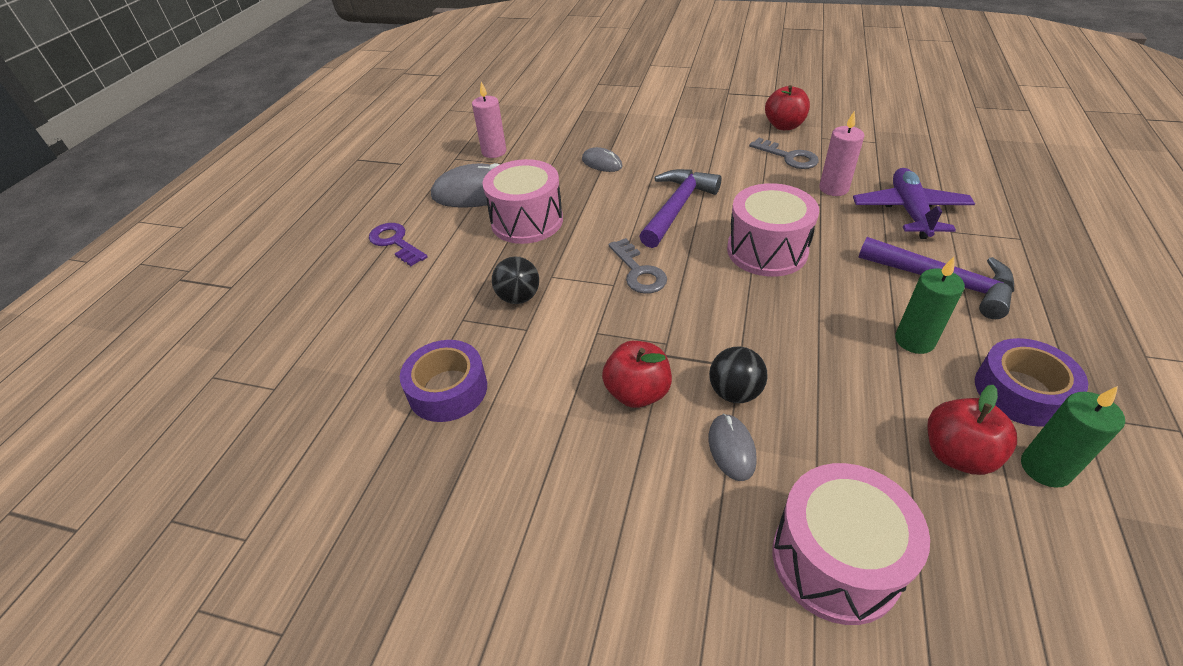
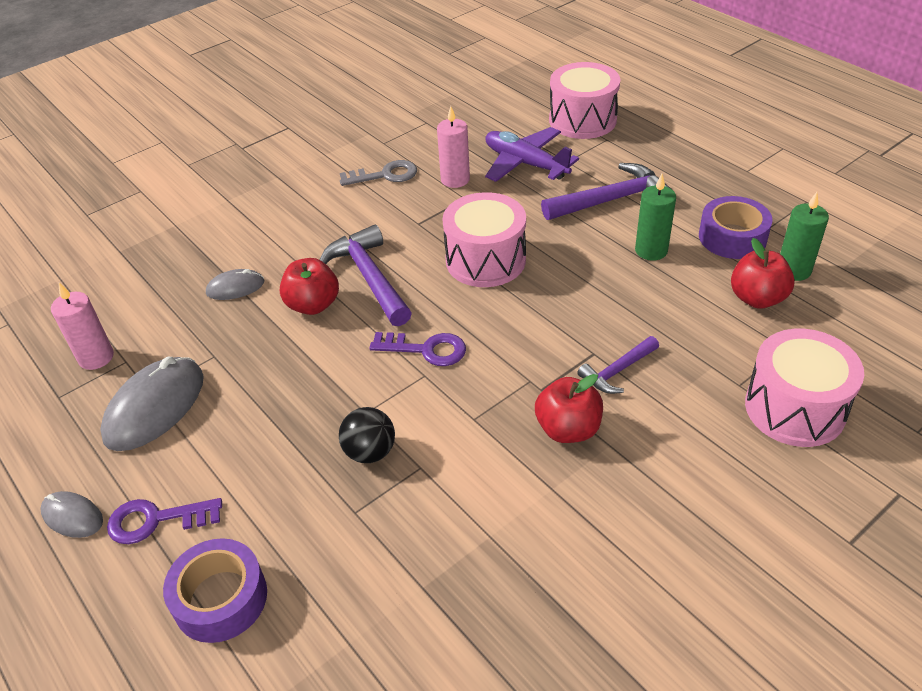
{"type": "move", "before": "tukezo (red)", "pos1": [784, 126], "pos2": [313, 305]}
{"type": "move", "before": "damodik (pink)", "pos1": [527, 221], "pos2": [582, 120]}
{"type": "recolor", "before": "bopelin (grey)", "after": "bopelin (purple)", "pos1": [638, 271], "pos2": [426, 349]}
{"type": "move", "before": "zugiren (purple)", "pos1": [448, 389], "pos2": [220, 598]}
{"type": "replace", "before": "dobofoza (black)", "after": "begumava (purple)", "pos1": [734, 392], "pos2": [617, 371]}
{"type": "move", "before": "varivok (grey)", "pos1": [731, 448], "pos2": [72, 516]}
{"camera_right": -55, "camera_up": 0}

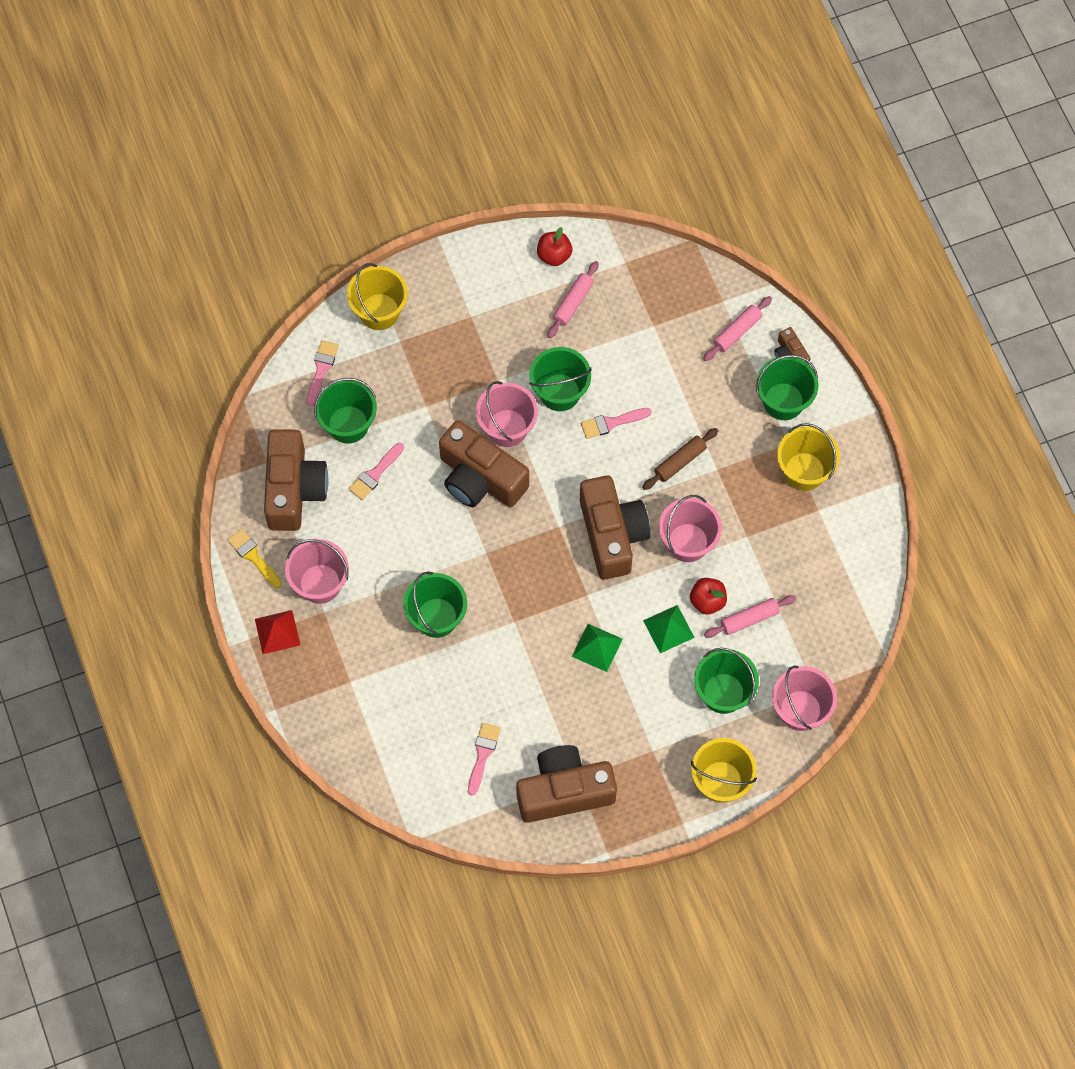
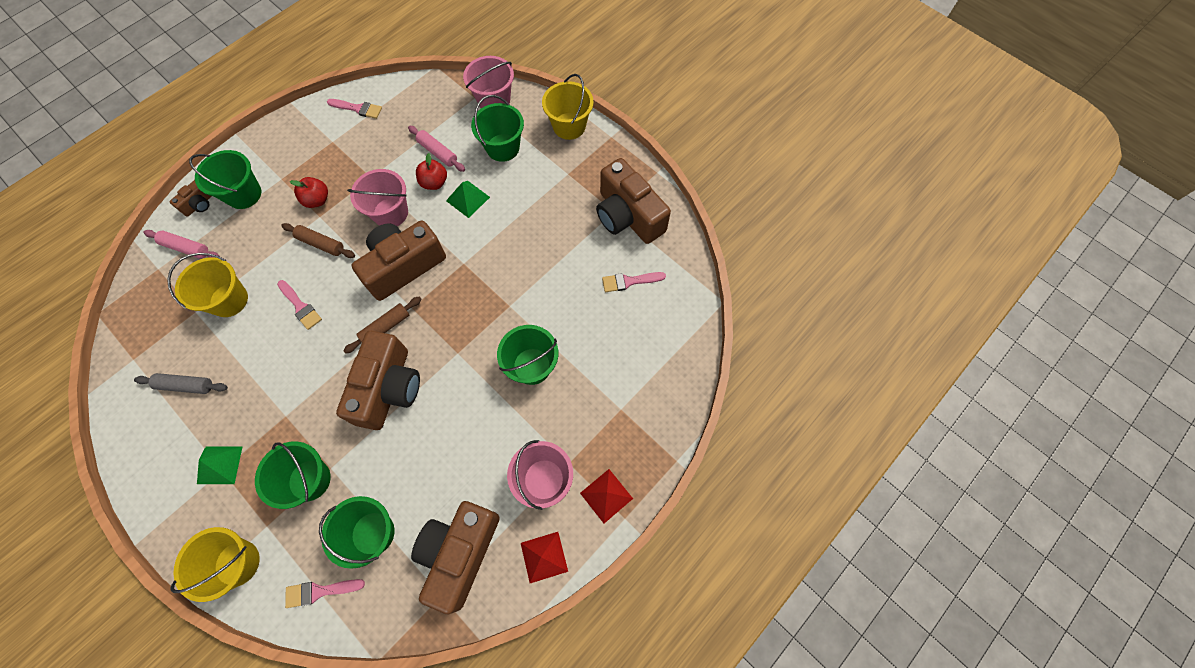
{"type": "move", "before": "tukezo (red)", "pos1": [554, 255], "pos2": [317, 200]}
{"type": "recolor", "before": "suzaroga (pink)", "after": "suzaroga (grey)", "pos1": [573, 303], "pos2": [186, 385]}
{"type": "move", "before": "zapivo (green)", "pos1": [560, 392], "pos2": [309, 480]}
{"type": "delete", "before": "zapivo (pink)", "pos1": [507, 428]}
{"type": "move", "before": "zapivo (yellow)", "pos1": [804, 471], "pos2": [229, 300]}
{"type": "rotate", "before": "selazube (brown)", "pos1": [294, 489], "pos2": [460, 553], "turn": -45}
{"type": "move", "before": "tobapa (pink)", "pos1": [375, 474], "pos2": [358, 108]}
{"type": "replace", "before": "tobapa (yellow)", "after": "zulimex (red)", "pos1": [253, 556], "pos2": [544, 557]}
{"type": "move", "before": "zulimex (green)", "pos1": [597, 647], "pos2": [219, 465]}
{"type": "insert", "after": "suzaroga (brown)", "pos2": [385, 327]}
{"camera_right": -115, "camera_up": 0}

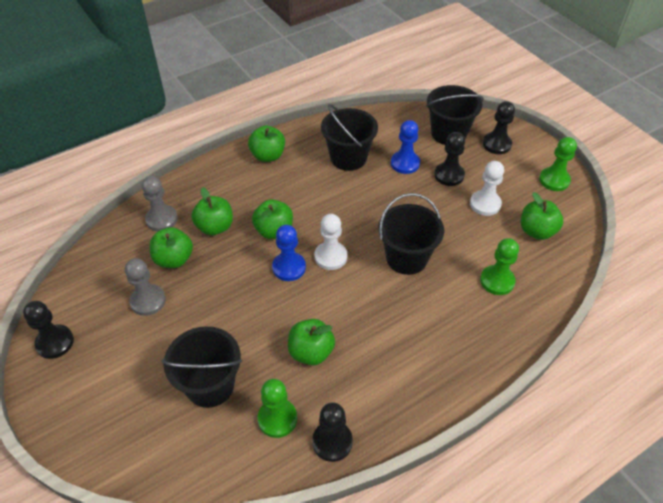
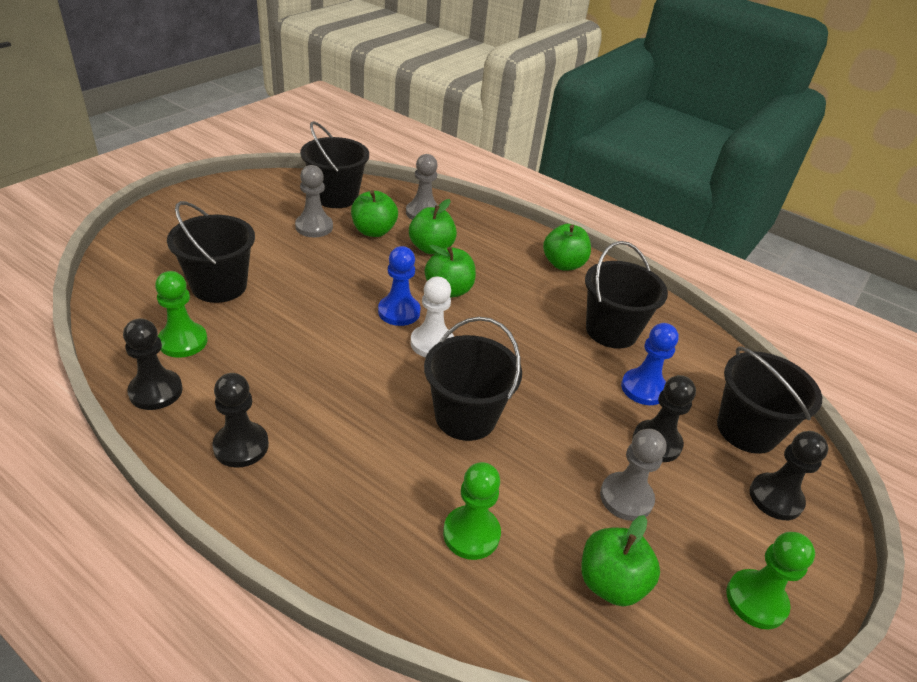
{"type": "recolor", "before": "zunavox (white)", "after": "zunavox (grey)", "pos1": [485, 204], "pos2": [626, 498]}
{"type": "move", "before": "zunavox (black)", "pos1": [55, 342], "pos2": [241, 446]}
{"type": "delete", "before": "tukezo (green)", "pos1": [311, 352]}
{"type": "insert", "after": "zapivo (black)", "pos2": [336, 197]}
{"camera_right": 65, "camera_up": -10}

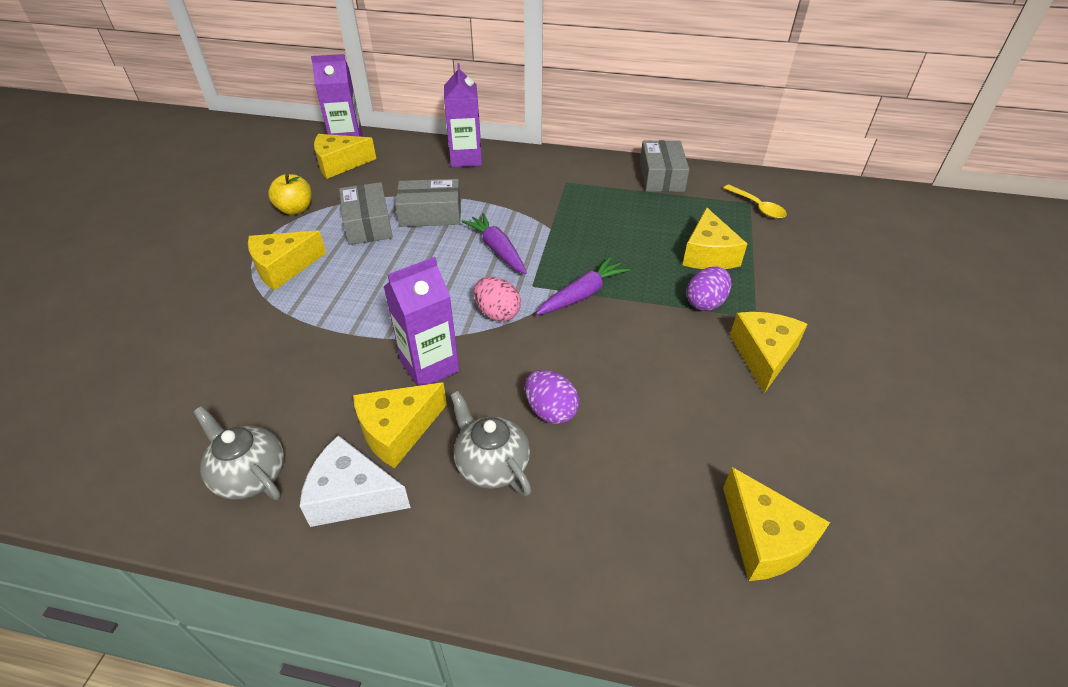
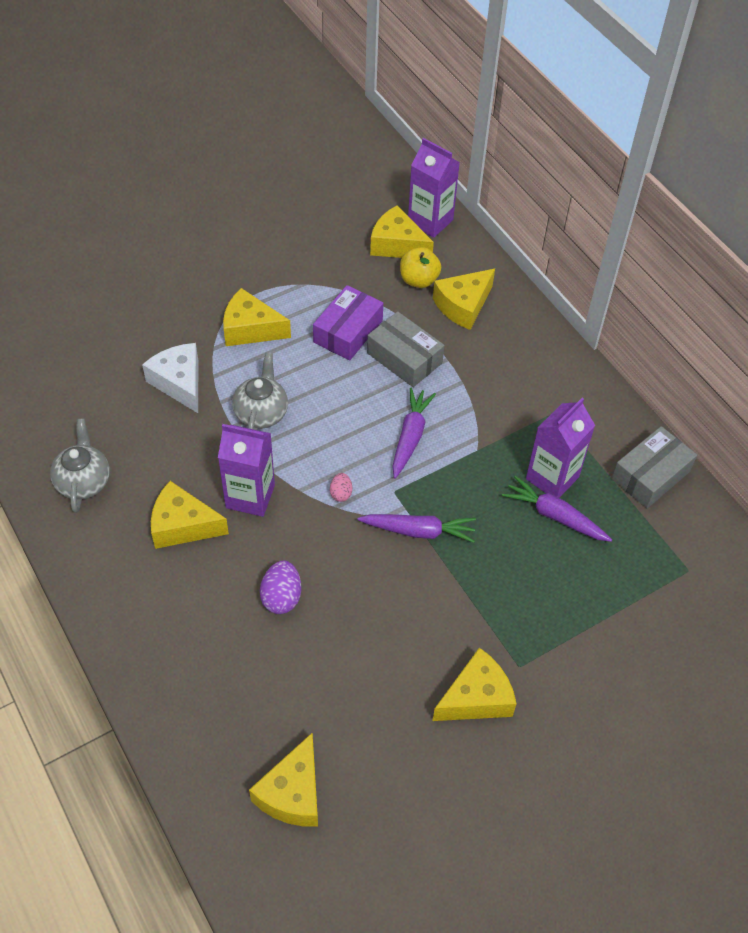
{"type": "move", "before": "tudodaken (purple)", "pos1": [466, 159], "pos2": [552, 478]}
{"type": "move", "before": "tukezo (yellow)", "pos1": [295, 209], "pos2": [419, 280]}
{"type": "recolor", "before": "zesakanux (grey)", "after": "zesakanux (purple)", "pos1": [368, 224], "pos2": [348, 331]}
{"type": "delete", "before": "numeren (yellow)", "pos1": [757, 207]}
{"type": "move", "before": "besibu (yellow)", "pos1": [708, 254], "pos2": [463, 306]}
{"type": "delete", "before": "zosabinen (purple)", "pos1": [705, 303]}
{"type": "resize", "before": "zosabinen (pink)", "pos1": [497, 313], "pos2": [341, 493], "scale": 0.59}
{"type": "move", "before": "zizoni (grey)", "pos1": [491, 465], "pos2": [261, 413]}
{"type": "move", "before": "besibu (white)", "pos1": [352, 495], "pos2": [179, 383]}
{"type": "insert", "after": "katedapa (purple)", "pos2": [554, 515]}
{"camera_right": 45, "camera_up": 10}

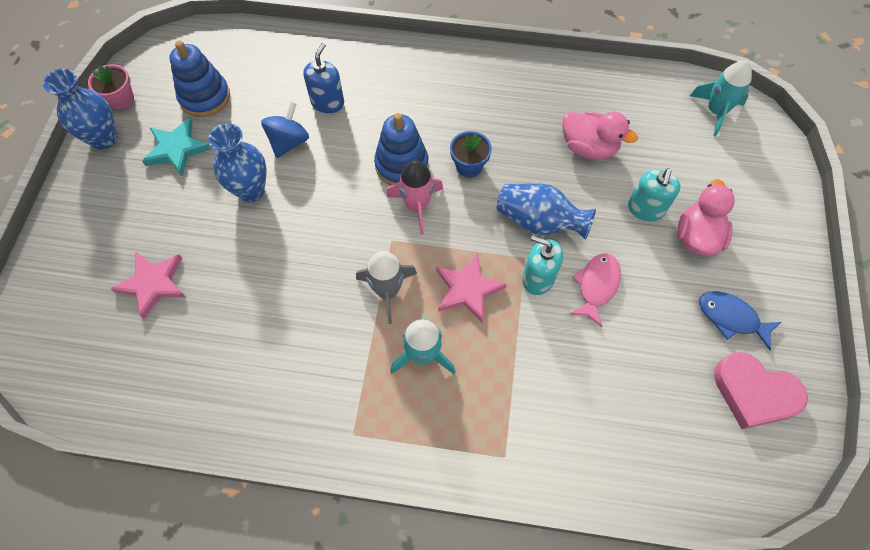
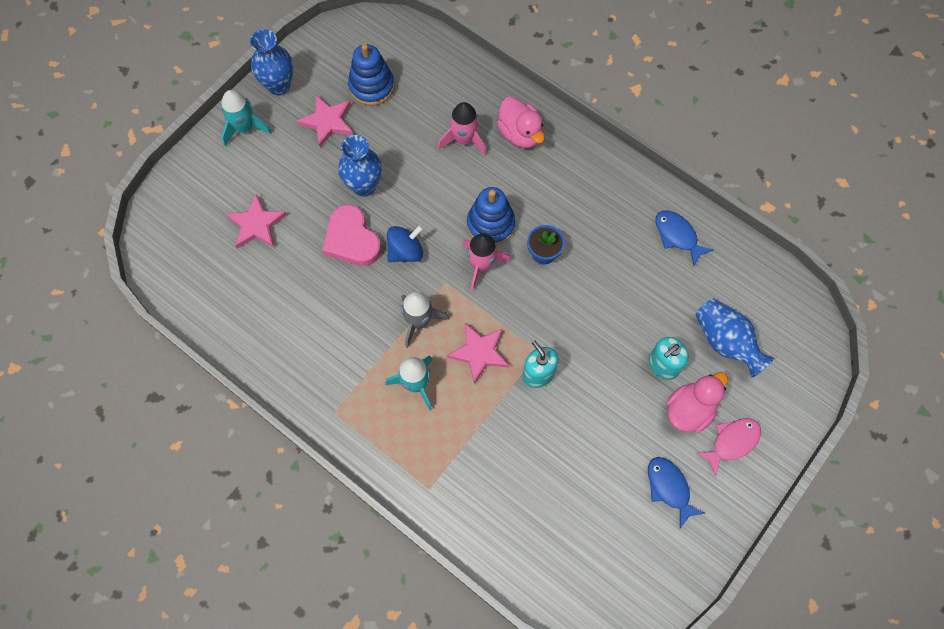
{"type": "replace", "before": "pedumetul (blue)", "after": "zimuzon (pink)", "pos1": [327, 102], "pos2": [464, 139]}
{"type": "move", "before": "zimuzon (turquoise)", "pos1": [715, 111], "pos2": [245, 128]}
{"type": "delete", "before": "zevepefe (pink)", "pos1": [121, 99]}
{"type": "move", "before": "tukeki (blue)", "pos1": [289, 142], "pos2": [405, 251]}
{"type": "move", "before": "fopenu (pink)", "pos1": [588, 147], "pos2": [520, 133]}
{"type": "recolor", "before": "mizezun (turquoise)", "after": "mizezun (pink)", "pos1": [176, 149], "pos2": [327, 122]}
{"type": "move", "before": "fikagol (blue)", "pos1": [539, 222], "pos2": [725, 342]}
{"type": "move", "before": "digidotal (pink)", "pos1": [596, 286], "pos2": [732, 442]}
{"type": "move", "before": "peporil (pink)", "pos1": [754, 393], "pos2": [352, 240]}
{"type": "insert", "after": "digidotal (blue)", "pos2": [677, 236]}
{"camera_right": 30, "camera_up": 5}

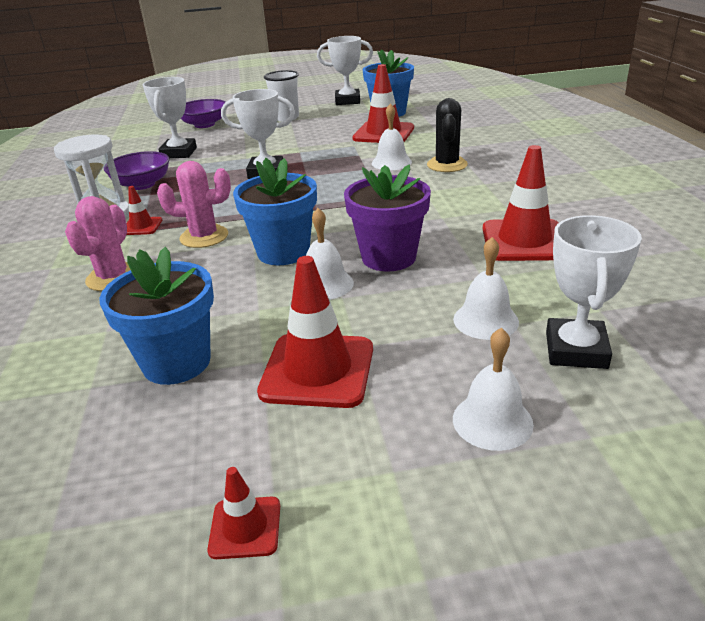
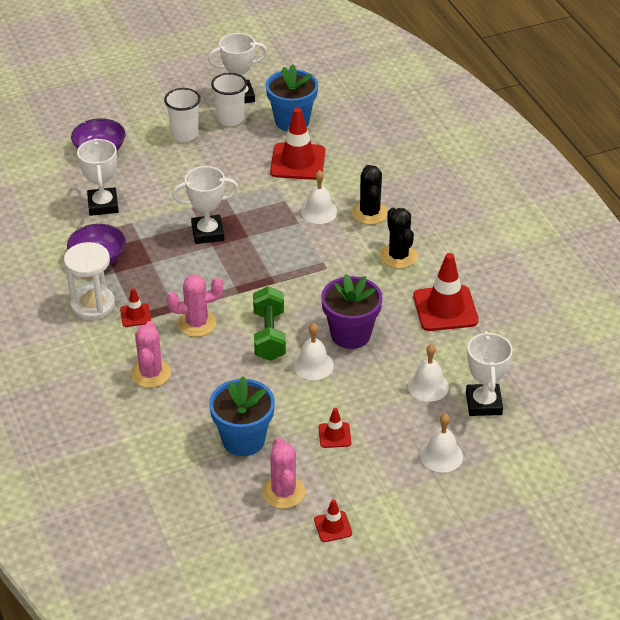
{"type": "replace", "before": "zevepefe (blue)", "after": "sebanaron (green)", "pos1": [283, 252], "pos2": [269, 335]}
{"type": "resize", "before": "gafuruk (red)", "pos1": [317, 370], "pos2": [334, 435], "scale": 0.5}
{"type": "insert", "after": "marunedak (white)", "pos2": [230, 119]}
{"type": "insert", "after": "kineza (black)", "pos2": [398, 256]}
{"type": "insert", "after": "kineza (pink)", "pos2": [283, 492]}
{"camera_right": -15, "camera_up": 10}

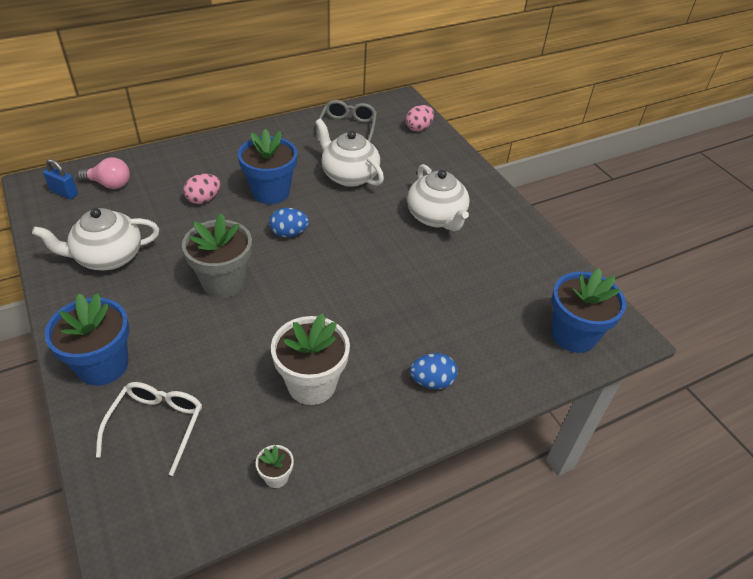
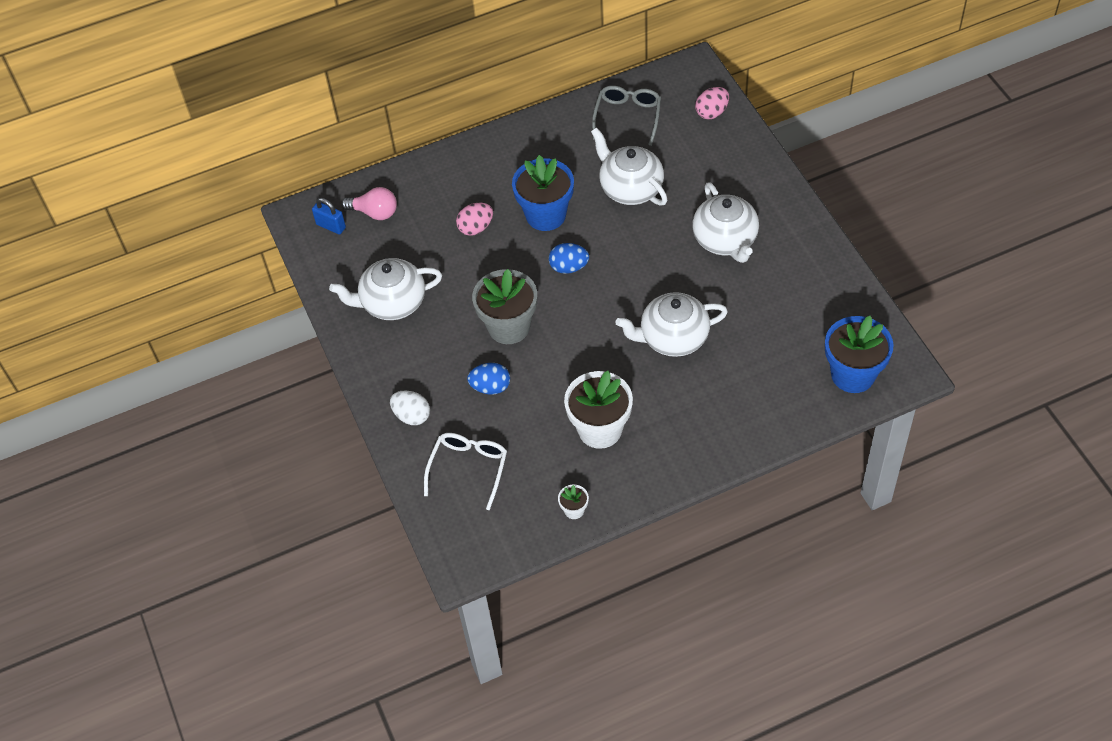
{"type": "replace", "before": "zevepefe (blue)", "after": "zosabinen (white)", "pos1": [103, 365], "pos2": [412, 416]}
{"type": "move", "before": "zosabinen (blue)", "pos1": [432, 381], "pos2": [490, 387]}
{"type": "insert", "after": "zizoni (white)", "pos2": [672, 338]}
{"camera_right": 10, "camera_up": 10}

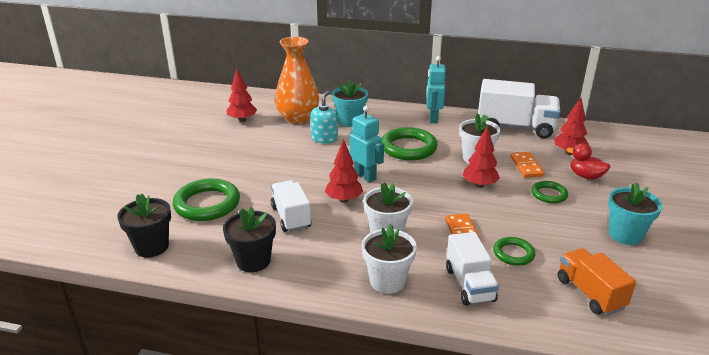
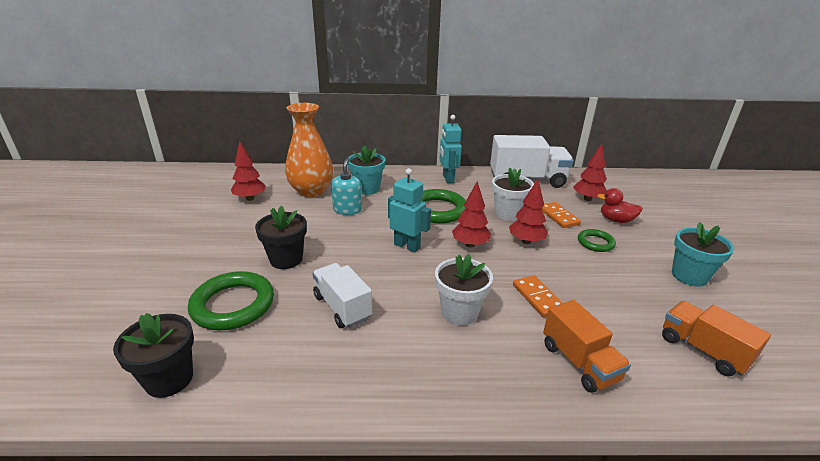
{"type": "move", "before": "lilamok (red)", "pos1": [344, 200], "pos2": [470, 244]}
{"type": "move", "before": "zevepefe (black)", "pos1": [253, 261], "pos2": [286, 259]}
{"type": "delete", "before": "zevepefe (white)", "pos1": [387, 281]}
{"type": "recolor", "before": "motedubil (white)", "after": "motedubil (orange)", "pos1": [469, 284], "pos2": [579, 362]}
{"type": "delete", "before": "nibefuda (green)", "pos1": [513, 254]}
{"camera_right": -15, "camera_up": 0}

